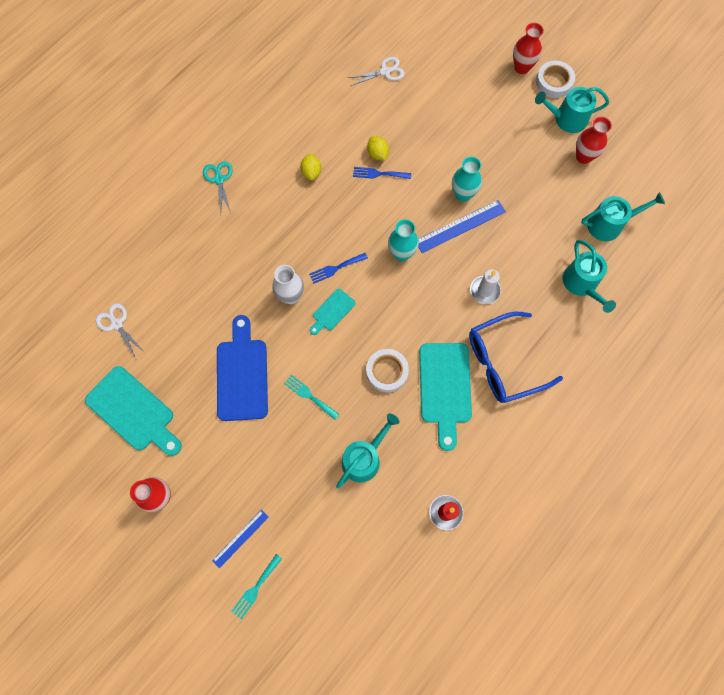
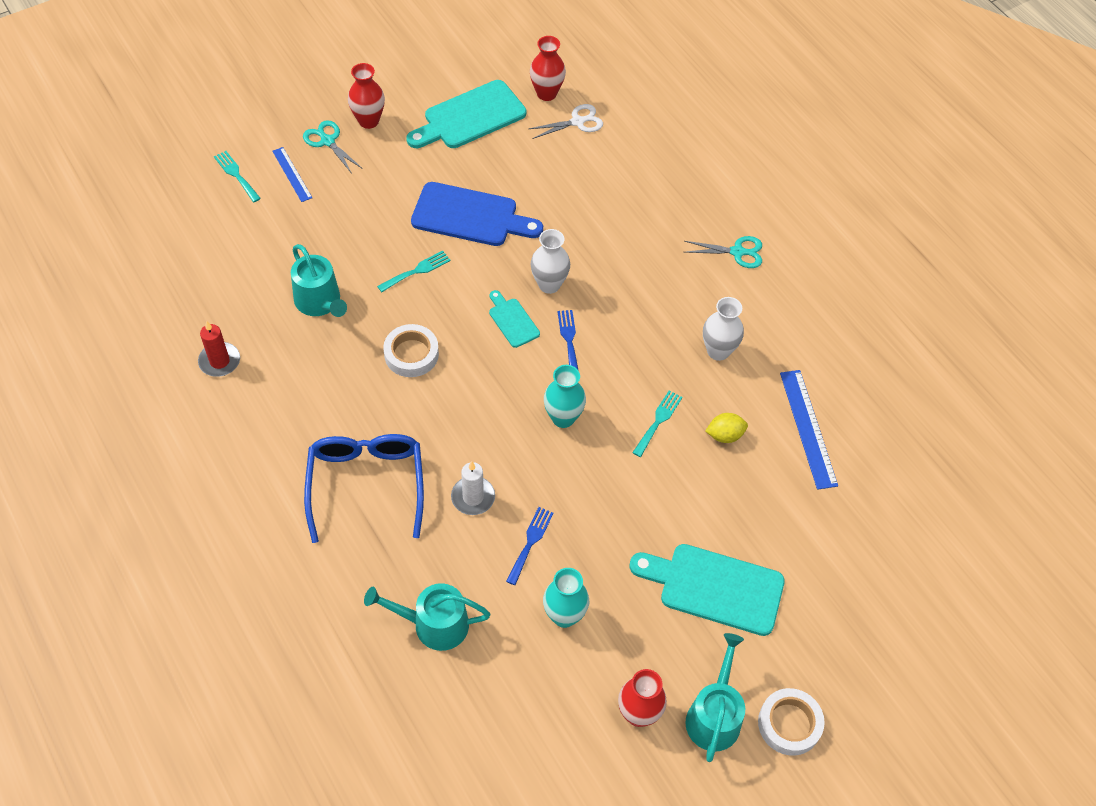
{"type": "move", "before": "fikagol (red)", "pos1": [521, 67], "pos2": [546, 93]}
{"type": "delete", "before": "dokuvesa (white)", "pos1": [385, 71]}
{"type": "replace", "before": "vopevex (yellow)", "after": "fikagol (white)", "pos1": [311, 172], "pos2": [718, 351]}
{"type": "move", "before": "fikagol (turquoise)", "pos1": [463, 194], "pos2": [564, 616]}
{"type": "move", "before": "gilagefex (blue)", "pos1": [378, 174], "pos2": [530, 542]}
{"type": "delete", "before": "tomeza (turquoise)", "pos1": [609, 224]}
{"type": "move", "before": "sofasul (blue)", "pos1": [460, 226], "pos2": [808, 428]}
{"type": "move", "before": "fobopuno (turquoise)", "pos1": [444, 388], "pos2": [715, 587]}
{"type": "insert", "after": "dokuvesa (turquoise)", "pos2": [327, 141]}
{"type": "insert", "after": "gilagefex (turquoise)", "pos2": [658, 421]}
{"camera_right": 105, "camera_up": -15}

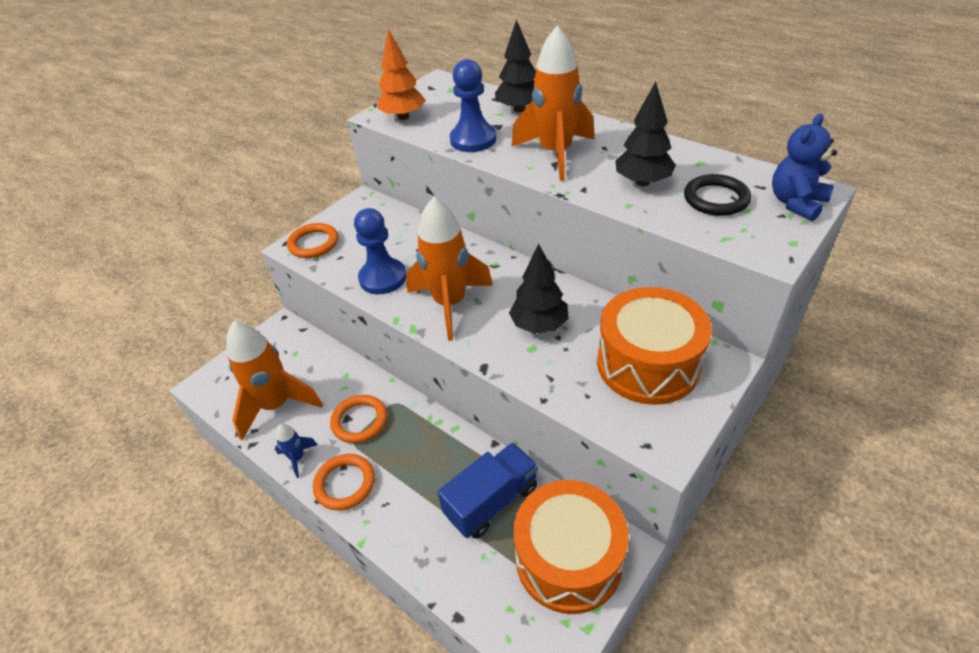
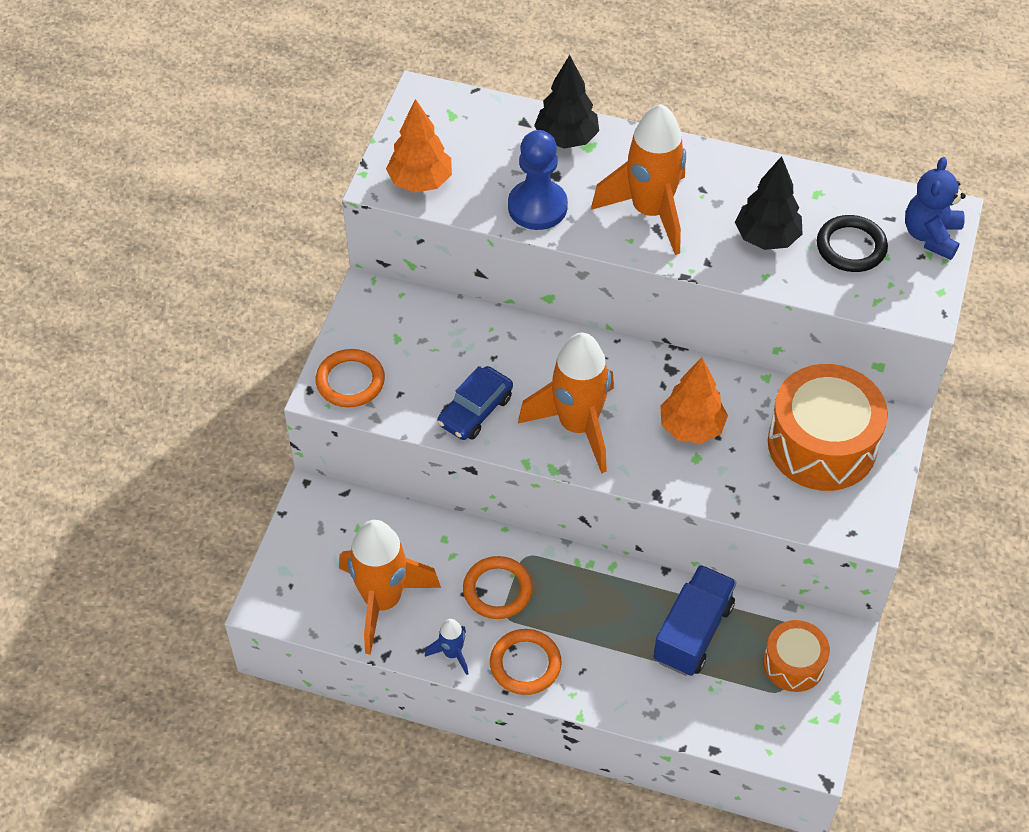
{"type": "replace", "before": "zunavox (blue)", "after": "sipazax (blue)", "pos1": [383, 278], "pos2": [475, 410]}
{"type": "recolor", "before": "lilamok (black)", "after": "lilamok (orange)", "pos1": [539, 325], "pos2": [691, 427]}
{"type": "resize", "before": "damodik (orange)", "pos1": [568, 559], "pos2": [793, 664], "scale": 0.56}
{"camera_right": -25, "camera_up": 10}

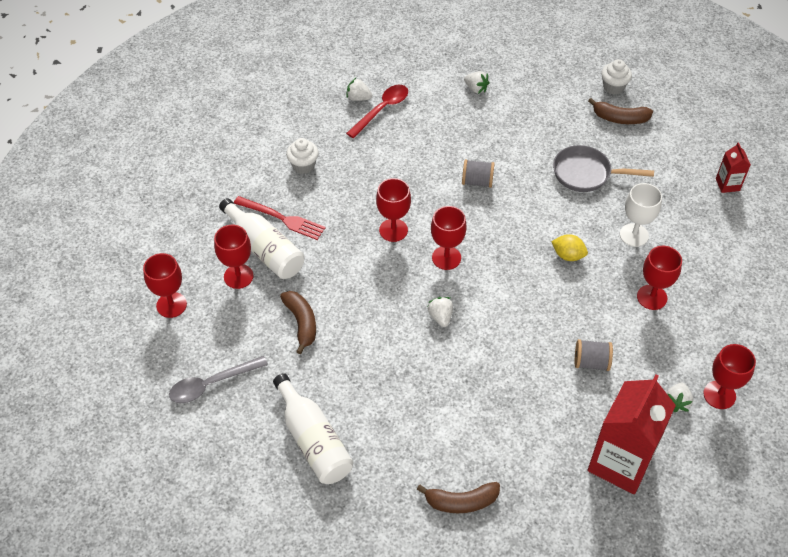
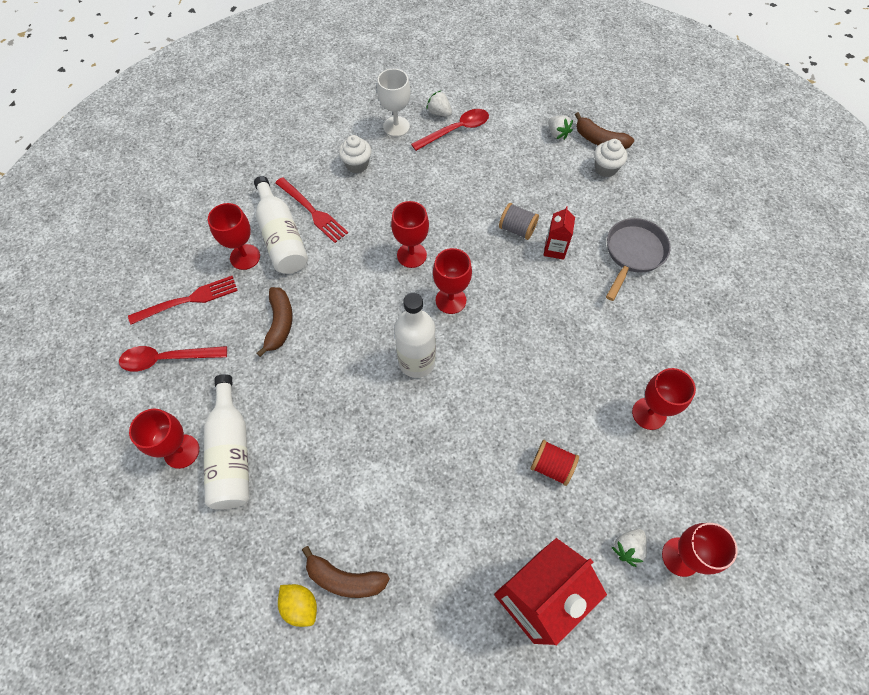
{"type": "move", "before": "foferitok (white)", "pos1": [613, 87], "pos2": [605, 168]}
{"type": "move", "before": "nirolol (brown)", "pos1": [620, 118], "pos2": [599, 140]}
{"type": "move", "before": "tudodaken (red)", "pos1": [727, 184], "pos2": [555, 249]}
{"type": "rotate", "before": "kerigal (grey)", "pos1": [586, 174], "pos2": [633, 253], "turn": 90}
{"type": "move", "before": "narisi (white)", "pos1": [634, 235], "pos2": [396, 126]}
{"type": "move", "before": "vopevex (yellow)", "pos1": [568, 255], "pos2": [300, 605]}
{"type": "move", "before": "narisi (red)", "pos1": [171, 305], "pos2": [181, 451]}
{"type": "replace", "before": "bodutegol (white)", "after": "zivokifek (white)", "pos1": [440, 317], "pos2": [416, 362]}
{"type": "recolor", "before": "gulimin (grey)", "after": "gulimin (red)", "pos1": [591, 362], "pos2": [551, 466]}
{"type": "recolor", "before": "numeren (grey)", "after": "numeren (red)", "pos1": [211, 384], "pos2": [167, 359]}
{"type": "insert", "after": "gilagefex (red)", "pos2": [188, 300]}
{"camera_right": 20, "camera_up": 10}

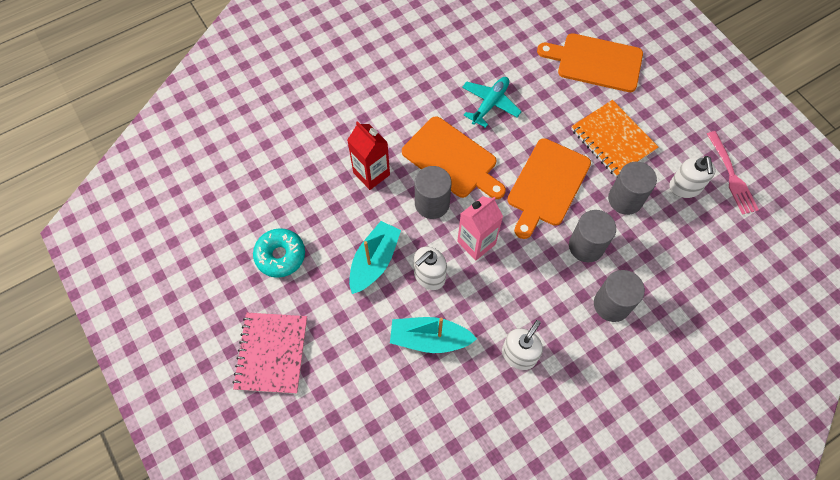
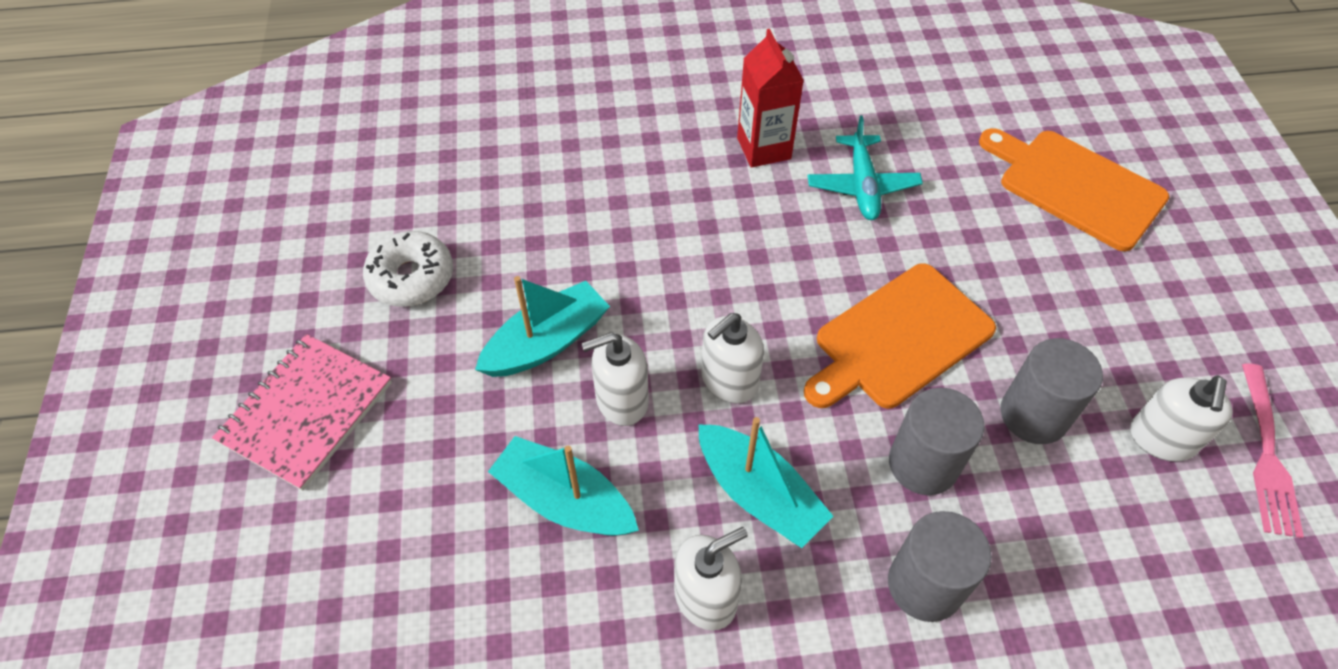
{"type": "rotate", "before": "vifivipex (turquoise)", "pos1": [490, 104], "pos2": [862, 186], "turn": 120}
{"type": "delete", "before": "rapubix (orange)", "pos1": [613, 139]}
{"type": "delete", "before": "fobopuno (orange)", "pos1": [452, 159]}
{"type": "move", "before": "tudodaken (red)", "pos1": [371, 174], "pos2": [764, 148]}
{"type": "delete", "before": "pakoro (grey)", "pos1": [432, 203]}
{"type": "replace", "before": "tudodaken (pink)", "after": "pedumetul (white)", "pos1": [476, 243], "pos2": [729, 380]}
{"type": "recolor", "before": "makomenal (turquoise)", "after": "makomenal (white)", "pos1": [280, 256], "pos2": [411, 277]}
{"type": "insert", "after": "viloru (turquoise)", "pos2": [759, 494]}
{"camera_right": 25, "camera_up": -10}

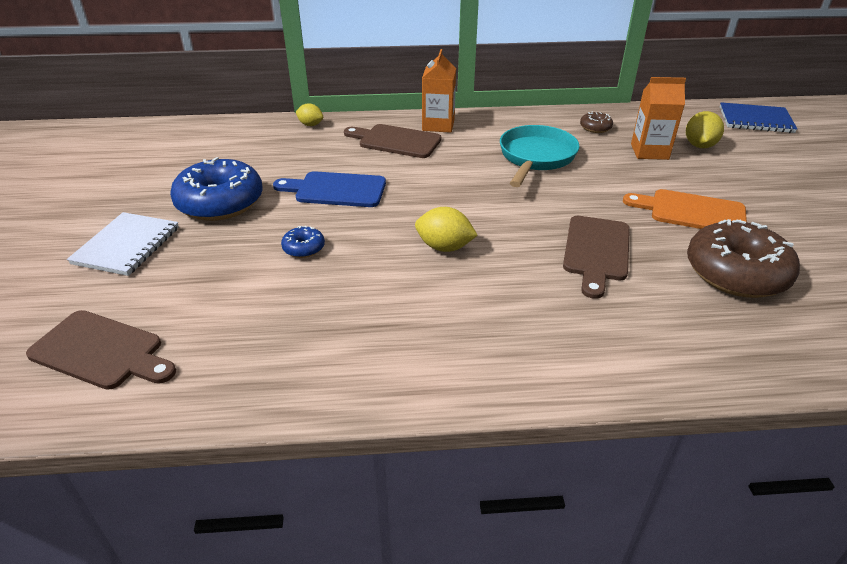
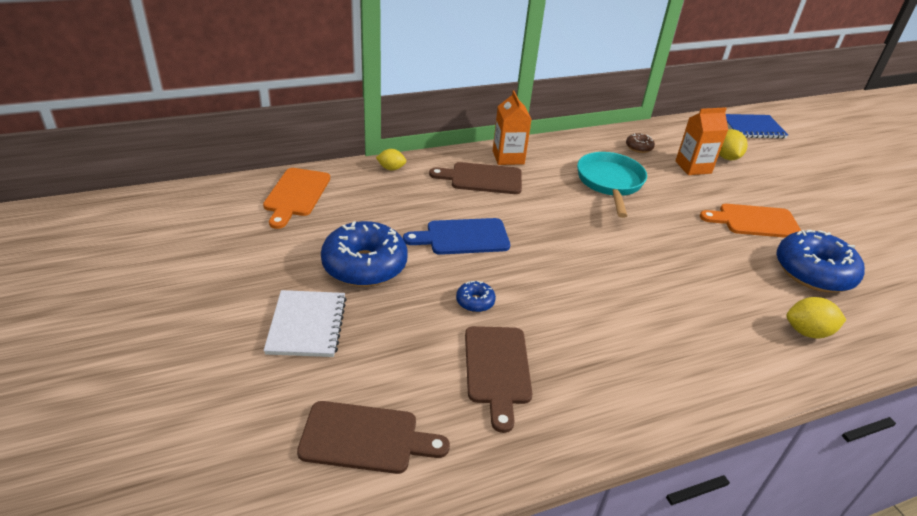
{"type": "move", "before": "vopevex (yellow)", "pos1": [444, 247], "pos2": [807, 332]}
{"type": "move", "before": "fobopuno (brown)", "pos1": [596, 251], "pos2": [497, 369]}
{"type": "recolor", "before": "makomenal (brown)", "after": "makomenal (blue)", "pos1": [736, 273], "pos2": [813, 272]}
{"type": "insert", "after": "fobopuno (orange)", "pos2": [296, 195]}
{"camera_right": -20, "camera_up": 0}

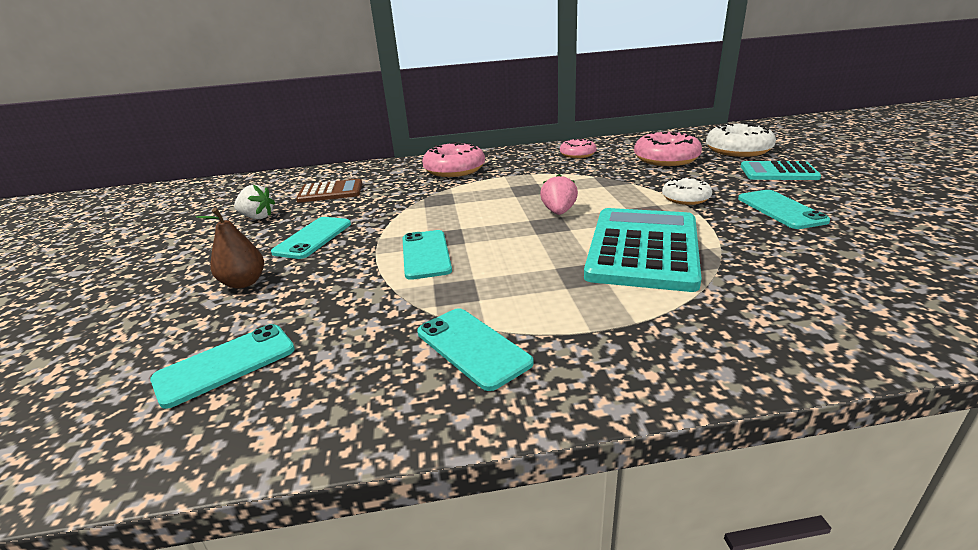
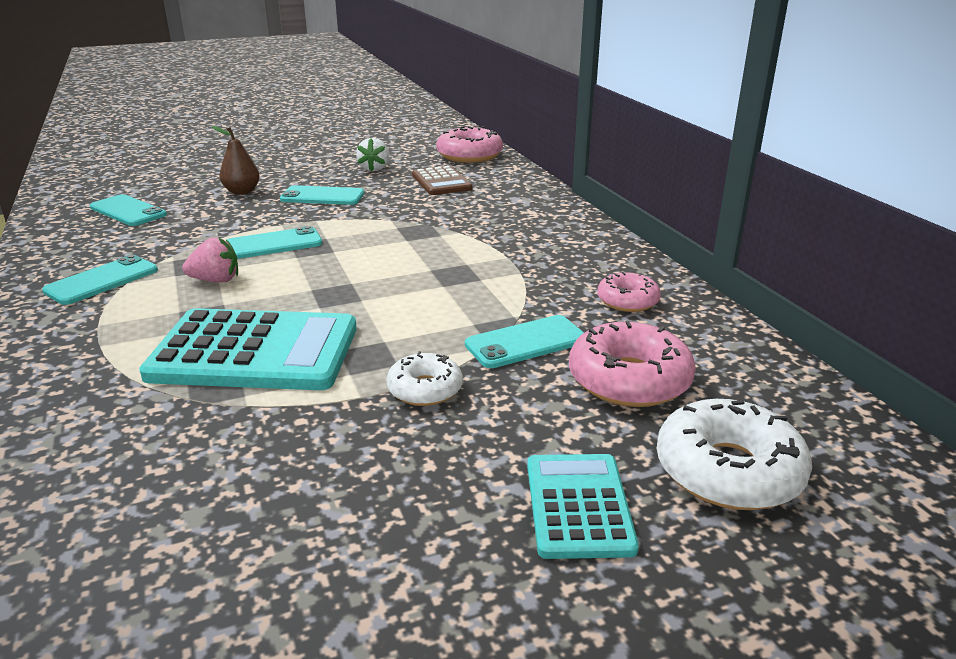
{"type": "move", "before": "makomenal (pink)", "pos1": [454, 169], "pos2": [469, 155]}
{"type": "move", "before": "bodutegol (pink)", "pos1": [558, 212], "pos2": [216, 280]}
{"type": "move", "before": "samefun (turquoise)", "pos1": [781, 210], "pos2": [526, 342]}
{"camera_right": 75, "camera_up": 0}

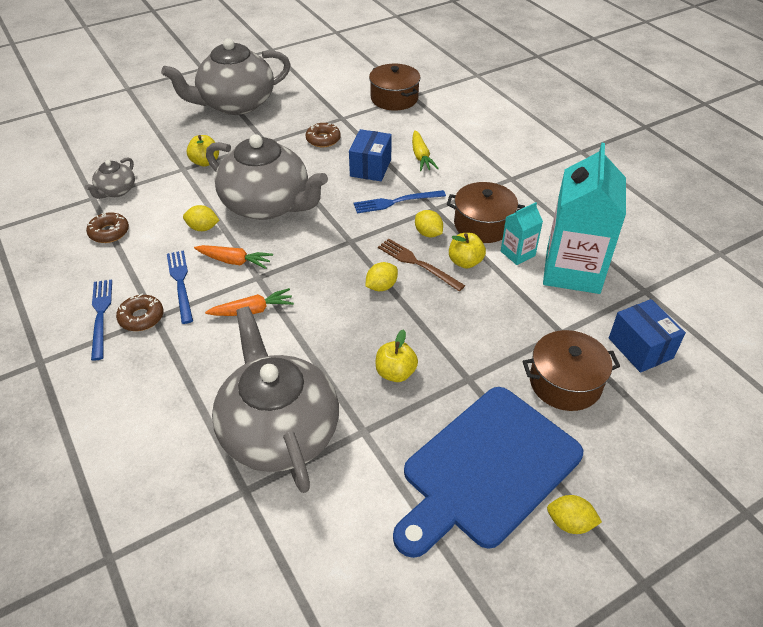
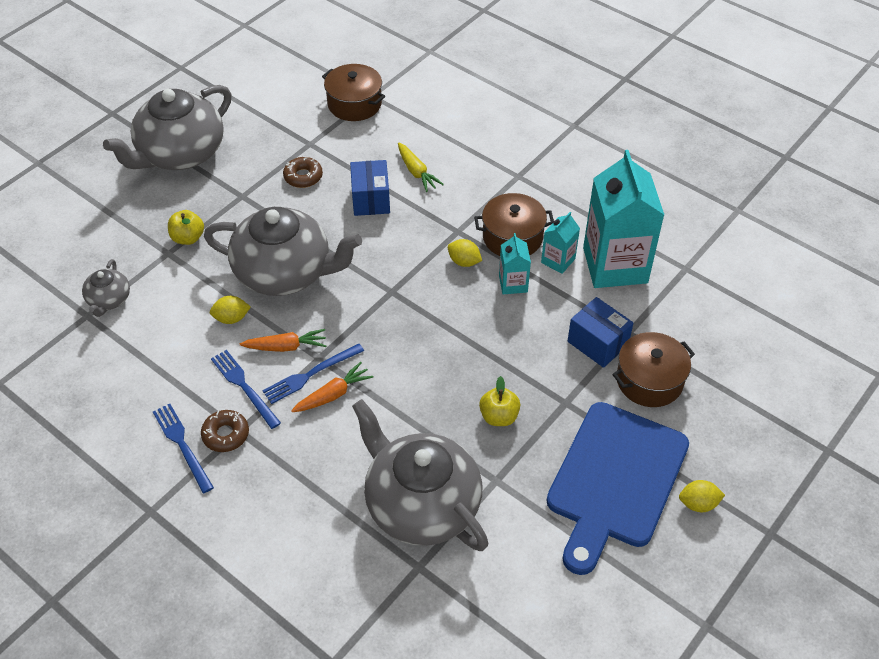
{"type": "move", "before": "gilagefex (blue)", "pos1": [396, 202], "pos2": [310, 374]}
{"type": "delete", "before": "makomenal (brown)", "pos1": [109, 232]}
{"type": "replace", "before": "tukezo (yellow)", "after": "tudodaken (turquoise)", "pos1": [465, 262], "pos2": [513, 284]}
{"type": "delete", "before": "gilagefex (brown)", "pos1": [417, 263]}
{"type": "delete", "before": "vopevex (yellow)", "pos1": [381, 286]}
{"type": "move", "before": "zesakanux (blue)", "pos1": [640, 348], "pos2": [597, 343]}
{"camera_right": -20, "camera_up": 5}

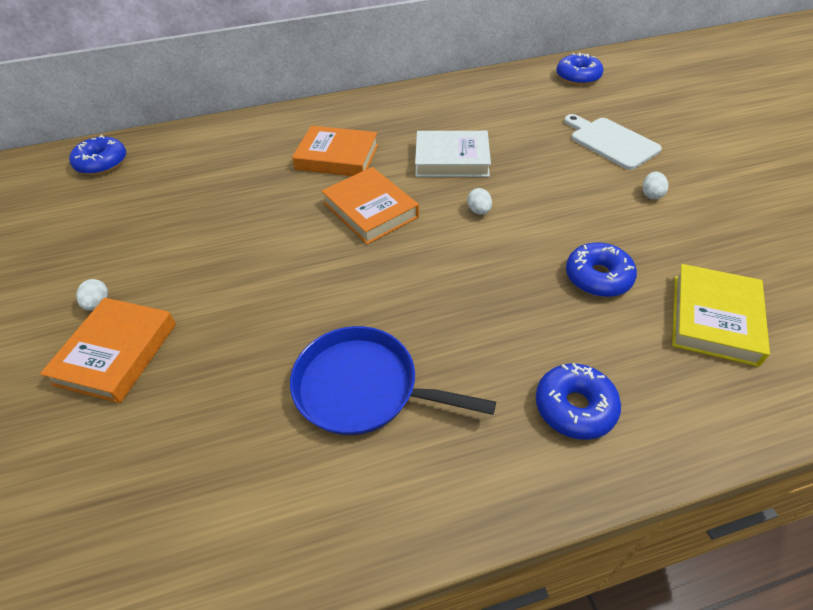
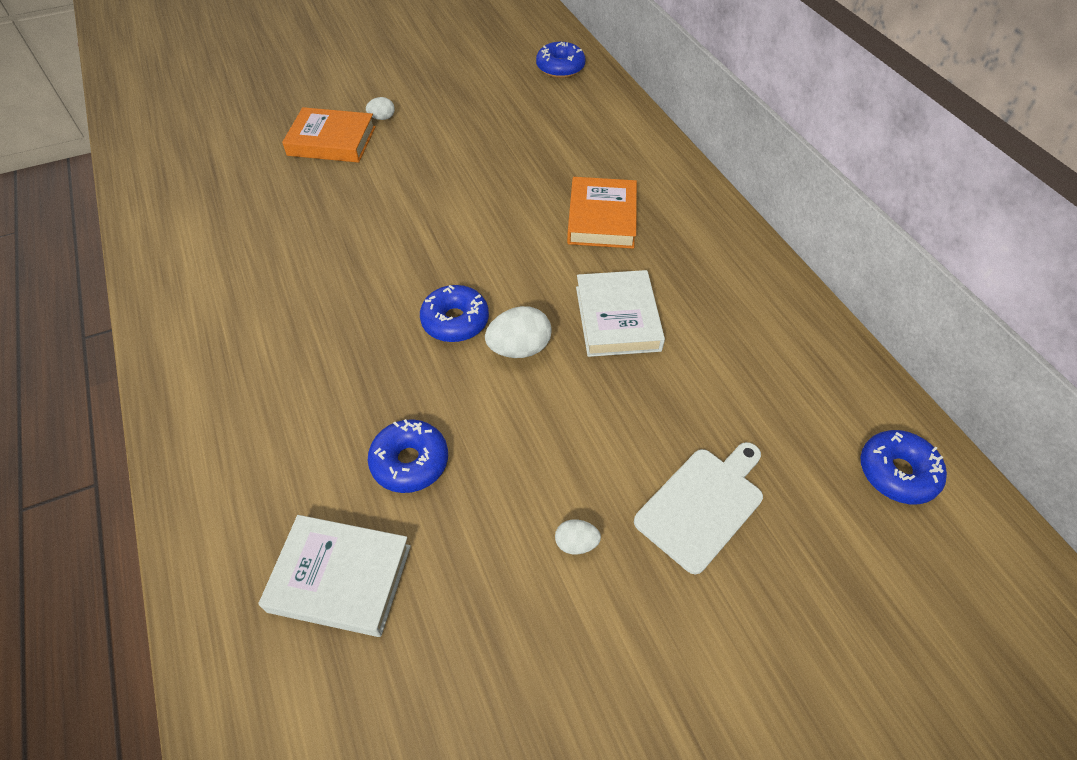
{"type": "delete", "before": "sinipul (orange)", "pos1": [370, 210]}
{"type": "resize", "before": "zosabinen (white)", "pos1": [479, 211], "pos2": [519, 348], "scale": 1.78}
{"type": "recolor", "before": "sinipul (yellow)", "after": "sinipul (white)", "pos1": [714, 319], "pos2": [340, 578]}
{"type": "delete", "before": "kerigal (blue)", "pos1": [362, 388]}
{"type": "move", "before": "makomenal (blue)", "pos1": [574, 407], "pos2": [455, 321]}
{"camera_right": 80, "camera_up": 5}

